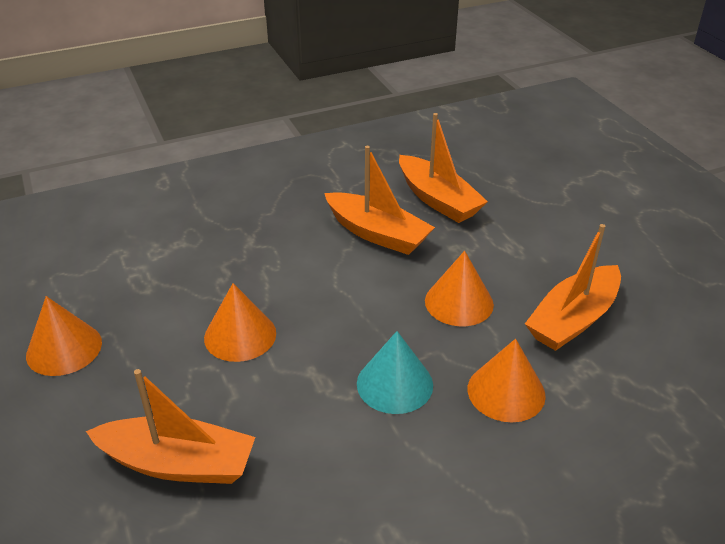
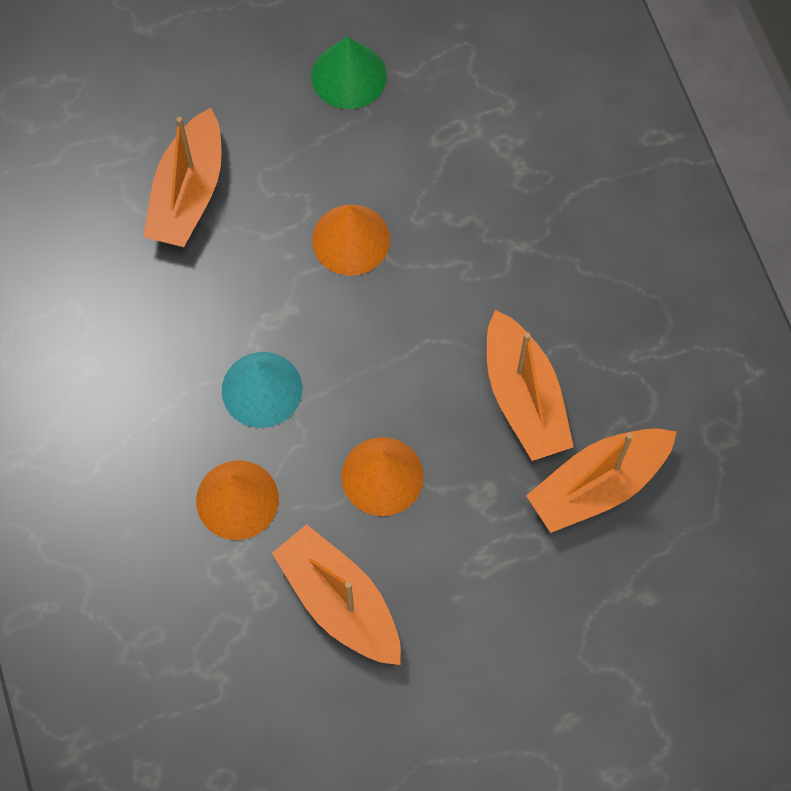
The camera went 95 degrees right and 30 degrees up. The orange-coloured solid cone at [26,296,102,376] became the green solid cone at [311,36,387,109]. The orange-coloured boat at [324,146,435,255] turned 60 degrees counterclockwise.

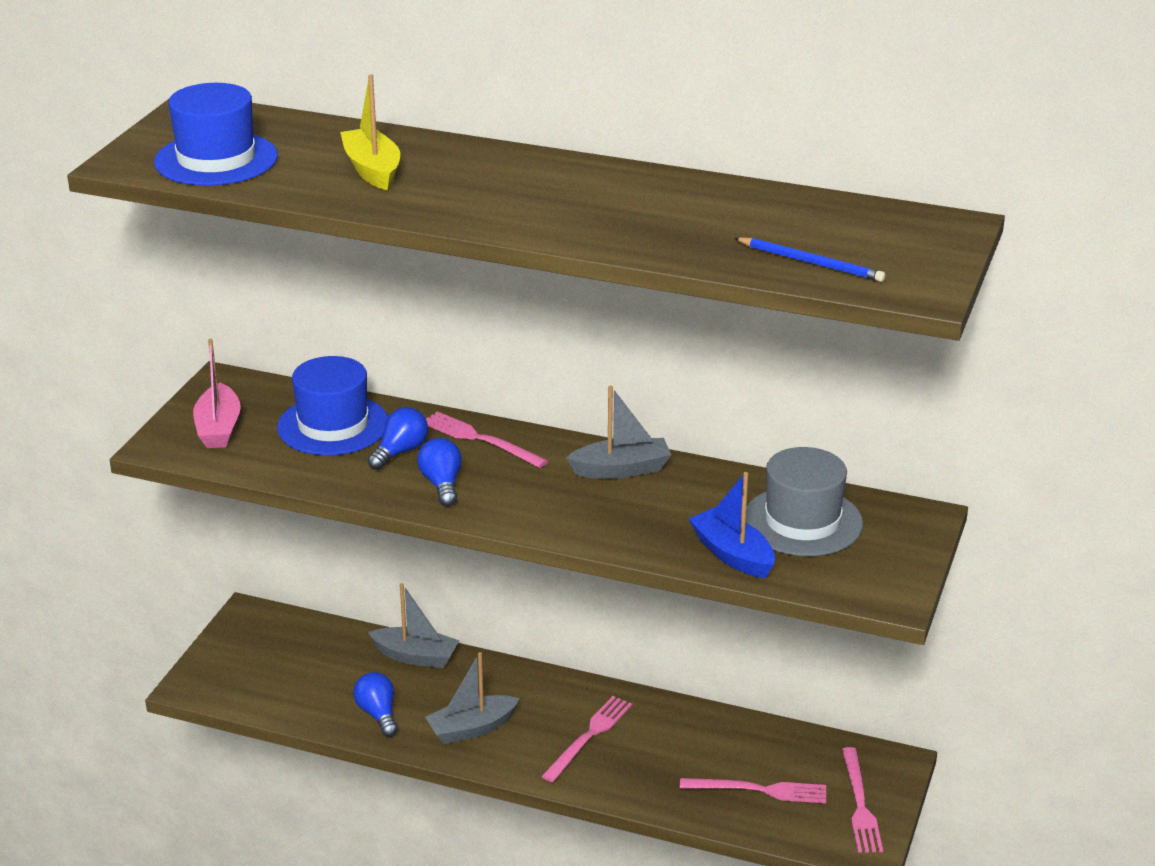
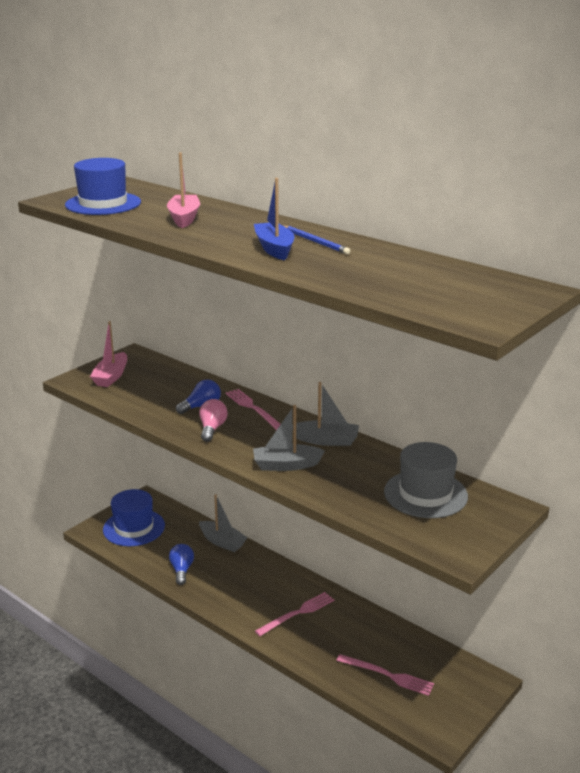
The camera went 20 degrees right and 5 degrees down. The cobalt tall hat moved from [277,356,388,455] to [103,489,165,546]. The bright yellow boat at [340,74,400,191] became the rose-pink boat at [167,152,200,228]. The cobalt light bulb at [417,438,462,507] became the rose-pink light bulb at [199,399,228,442]. The ash-grey boat moved from [425,652,520,744] to [253,405,325,471]. The cobalt boat moved from [689,472,775,578] to [254,178,294,260]. The cobalt pencil moved from [734,237,885,282] to [284,226,350,255]. The rose-pink fork at [842,747,883,853] disappeared.

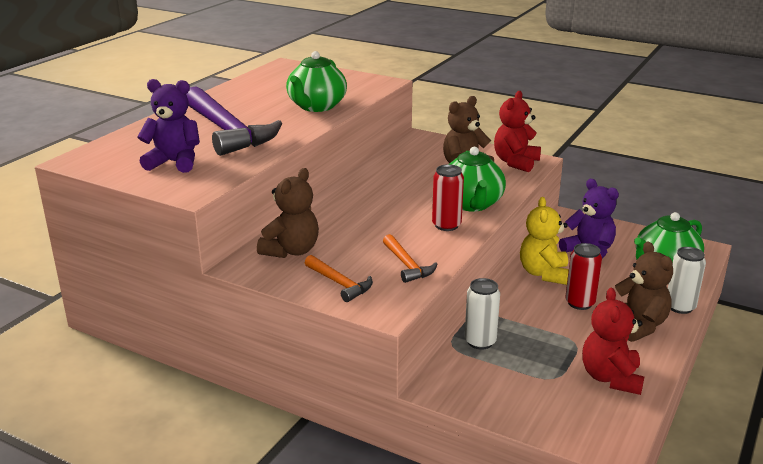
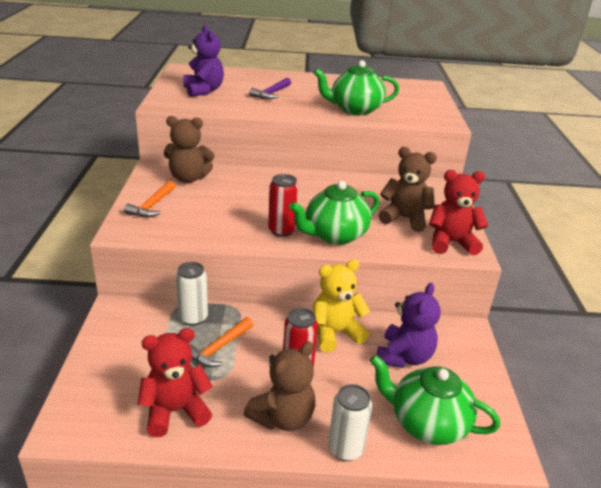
The camera went 60 degrees right and 5 degrees up. The purple claw hammer at [186,86,282,156] changed to 0.47 times the size. The orange-coloured claw hammer moved from [383,234,437,283] to [191,317,253,367].

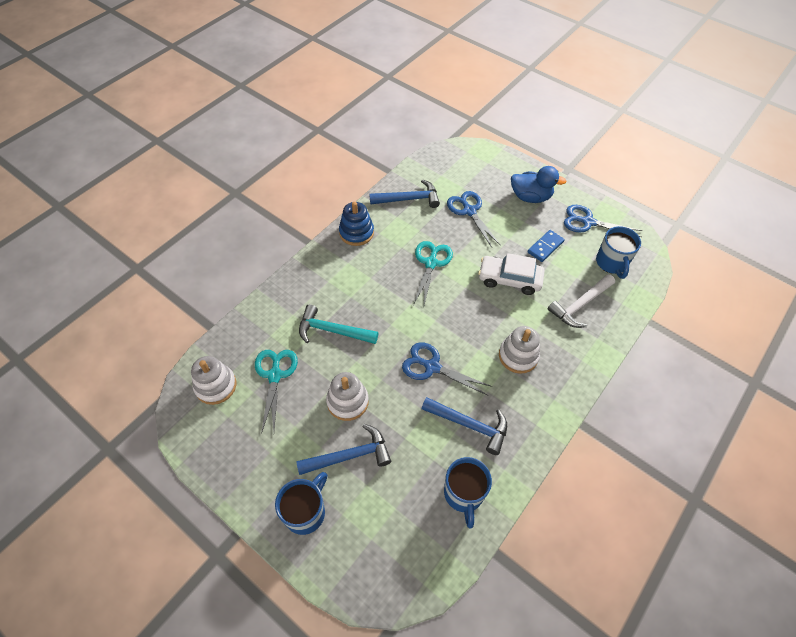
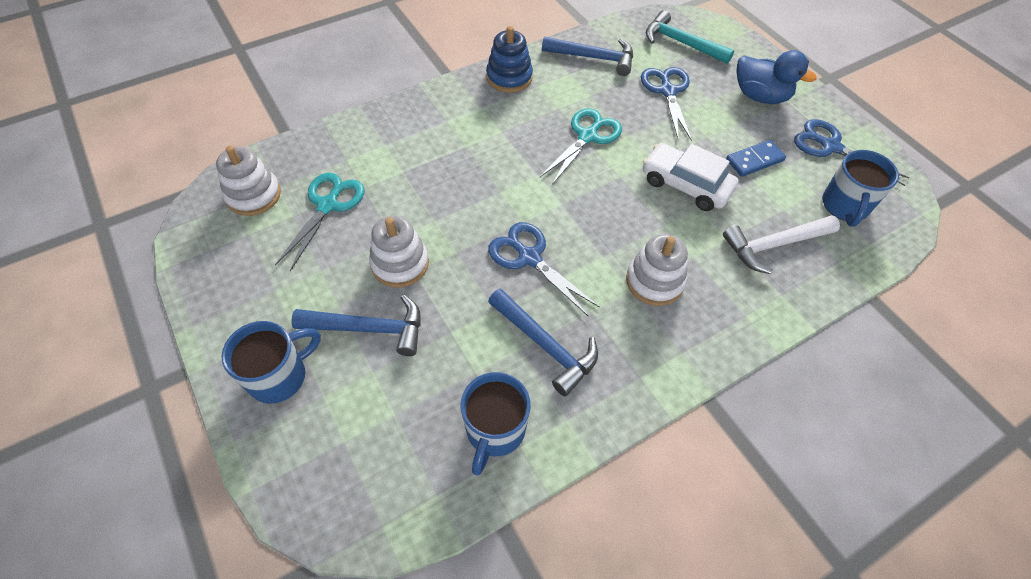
The camera went 20 degrees right and 0 degrees up. The aqua claw hammer moved from [299,304,378,344] to [646,10,735,64].

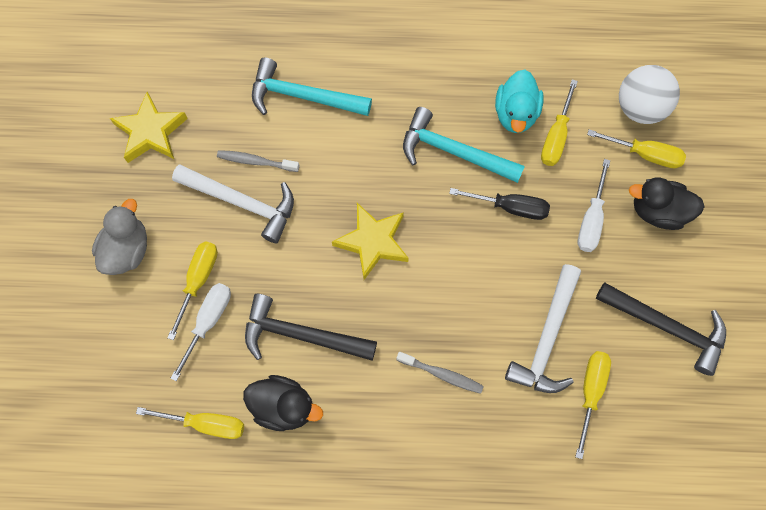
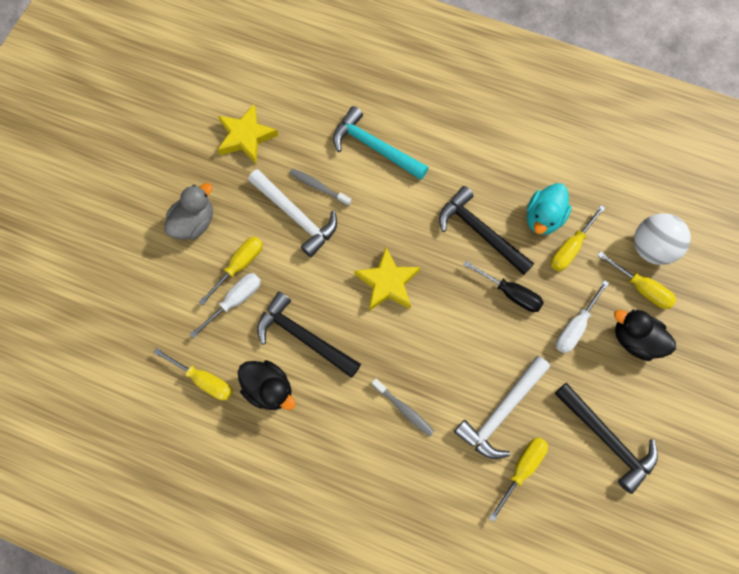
The camera went 20 degrees right and 0 degrees up. The aqua claw hammer at [403,107,525,183] became the jet-black claw hammer at [439,186,534,275].

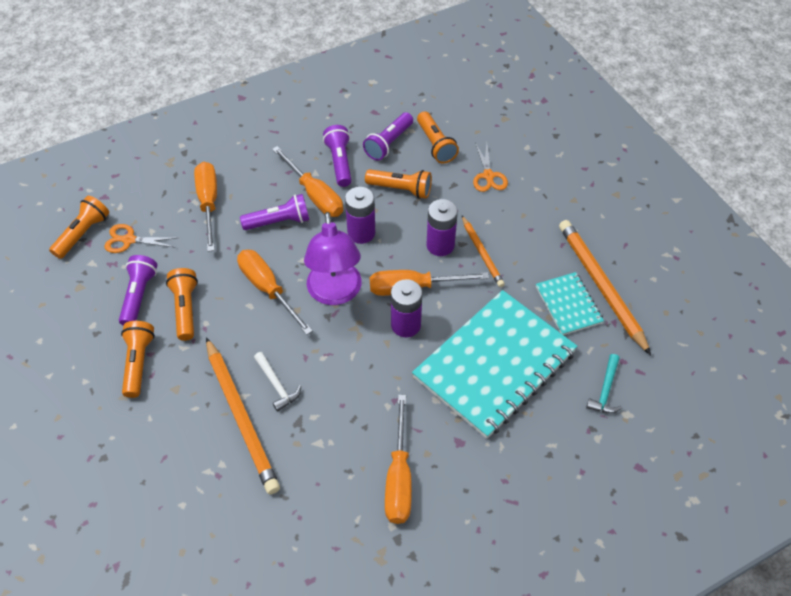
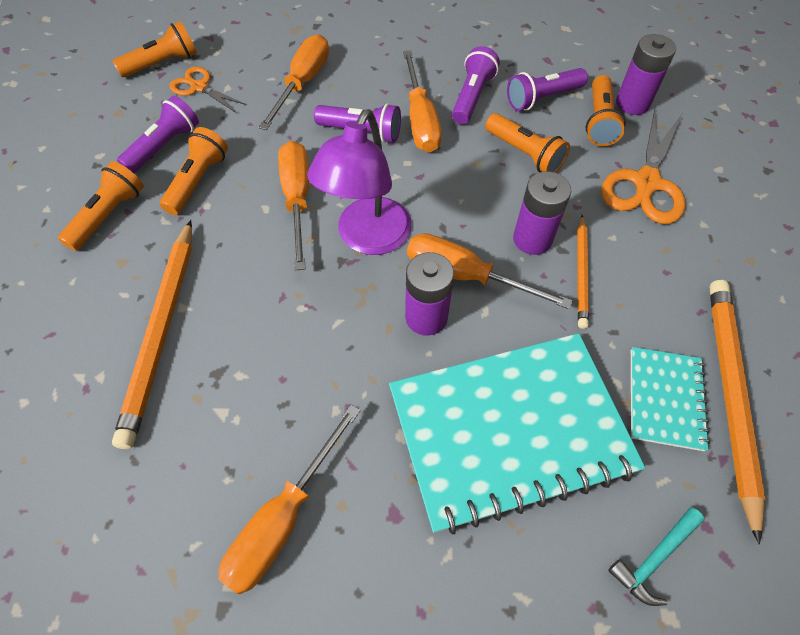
The camera went 30 degrees right and 5 degrees up. The snow-white claw hammer at [254,352,301,412] disappeared. The purple battery moved from [345,187,375,244] to [616,34,676,115]. The orange-coloured shears at [473,143,508,192] changed to 1.69 times the size.

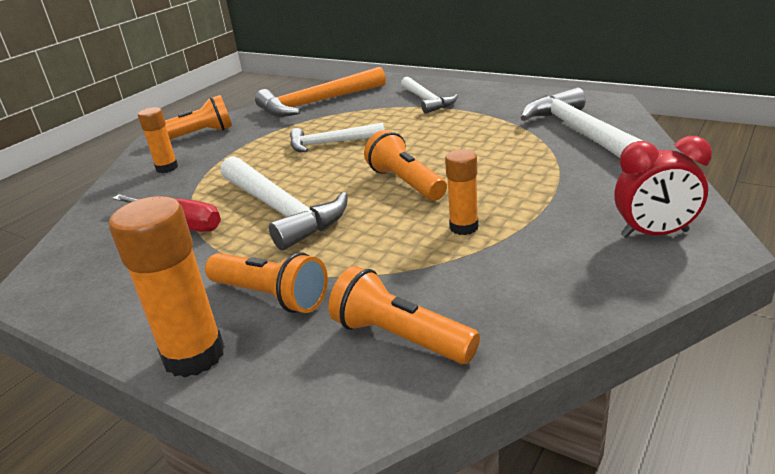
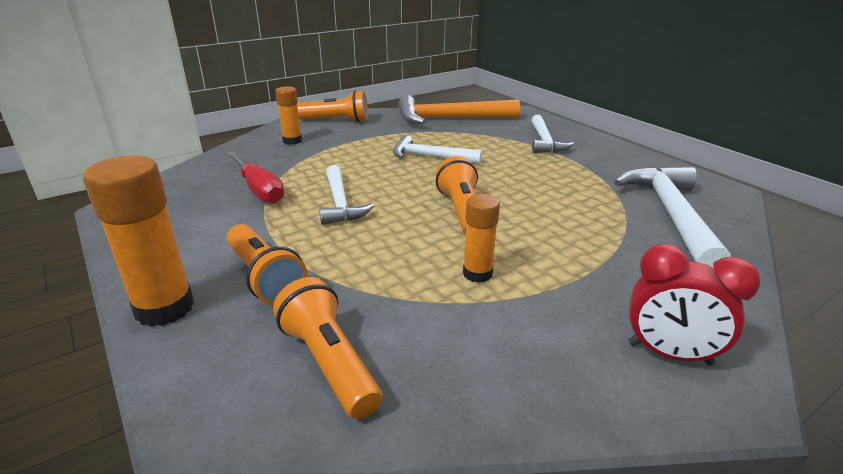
The camera went 20 degrees right and 0 degrees up. The snow-white claw hammer at [221,156,348,250] changed to 0.62 times the size.

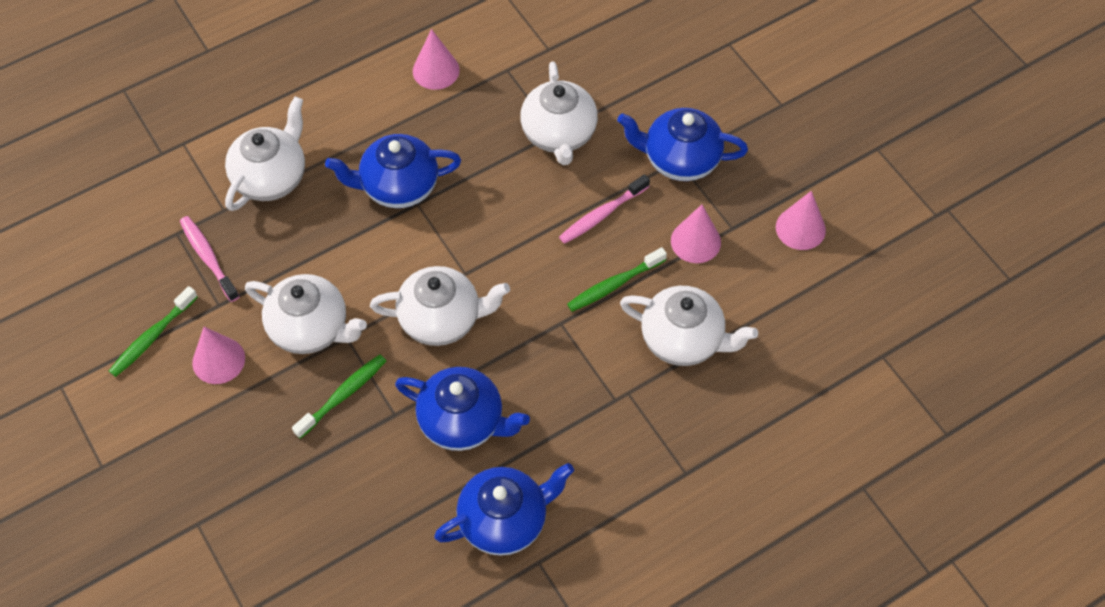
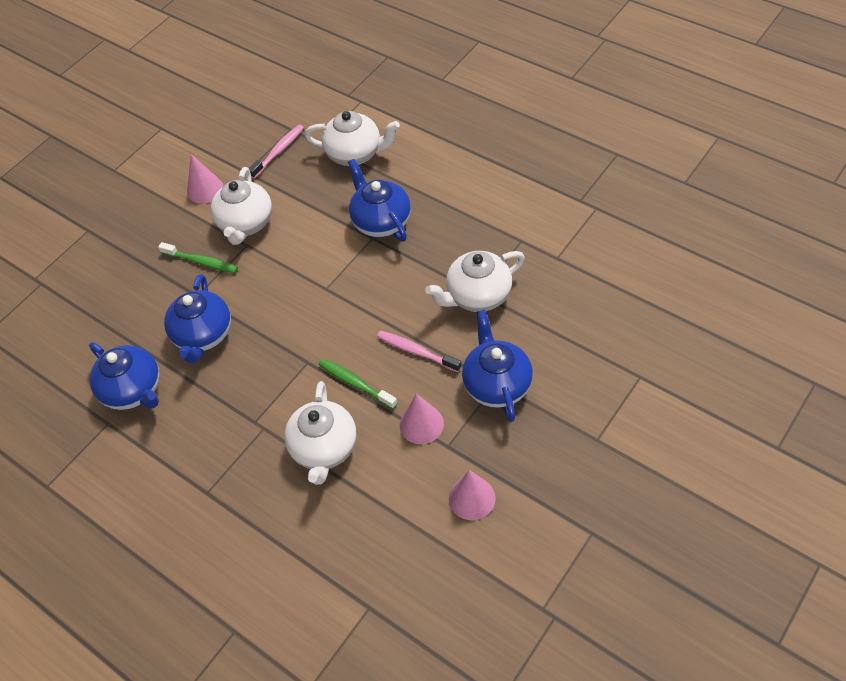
The camera went 75 degrees right and 5 degrees down. The green toothbrush at [109,286,198,377] disappeared. The snow-white tea pot at [370,266,510,346] disappeared. The rose-pink solid cone at [413,29,460,90] disappeared.

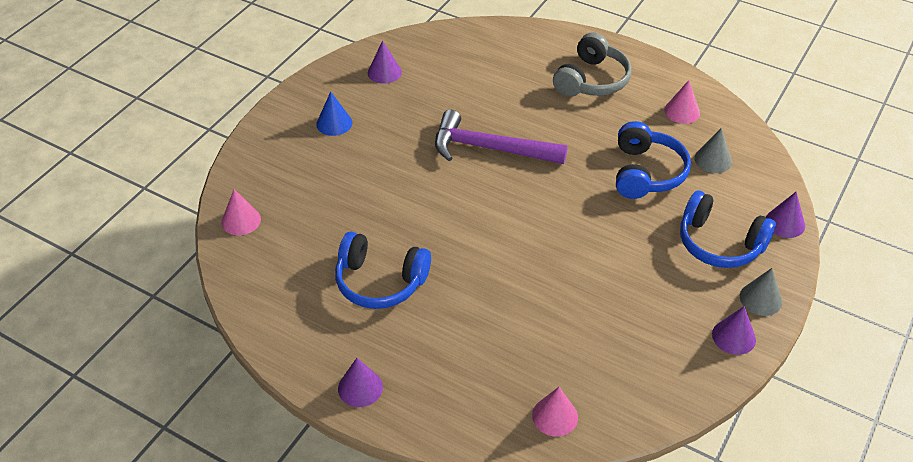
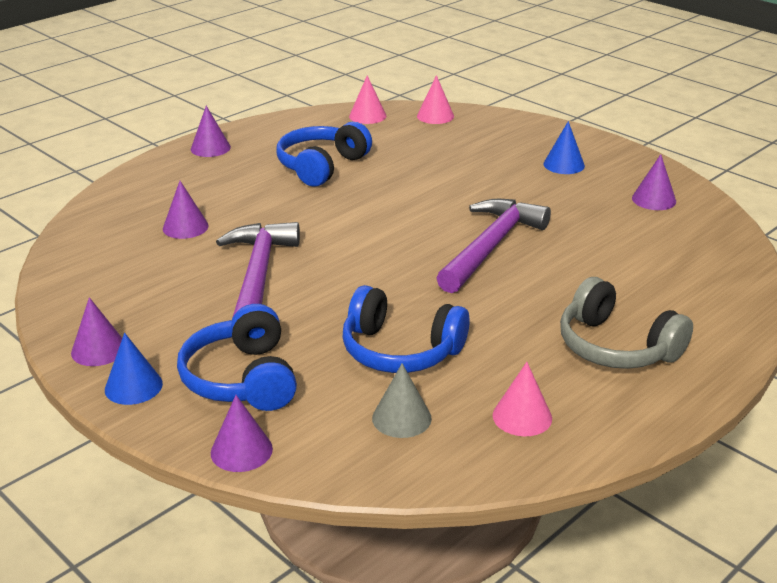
The camera went 105 degrees right and 15 degrees down. The rose-pink solid cone moved from [532,387,578,437] to [349,75,386,124]. The cobalt over-ear headphones at [680,191,776,268] turned 60 degrees counterclockwise. The ash-grey solid cone at [740,268,782,316] became the cobalt solid cone at [105,333,163,405]. The purple solid cone at [163,181,209,239] appeared. The purple claw hammer at [216,222,300,318] appeared.

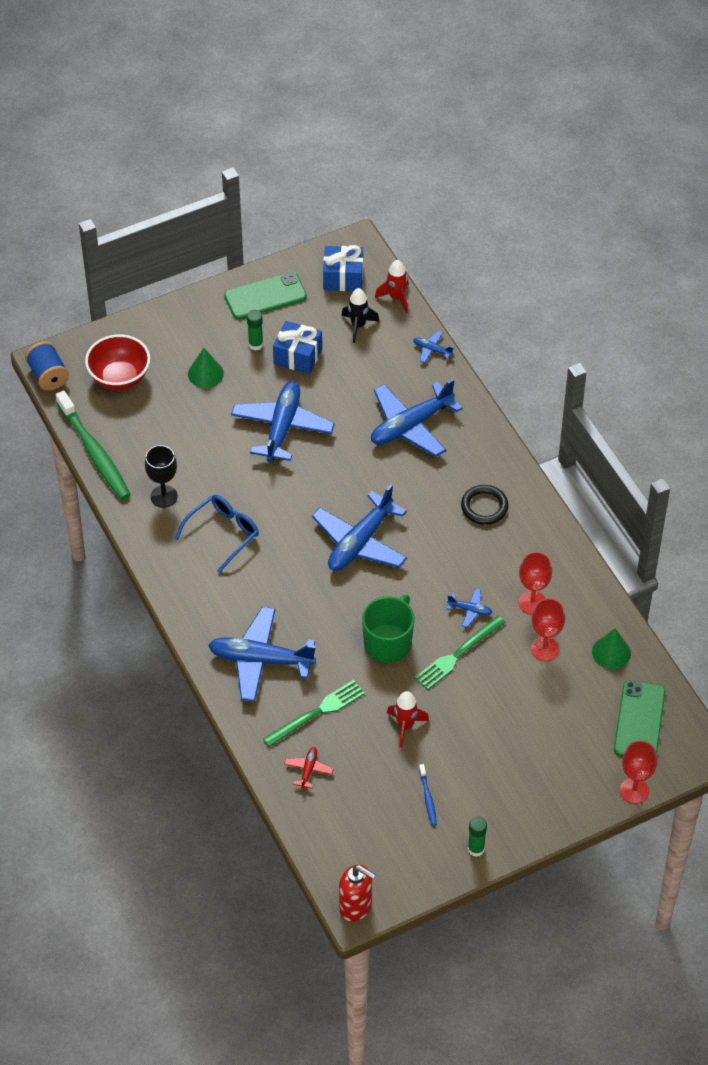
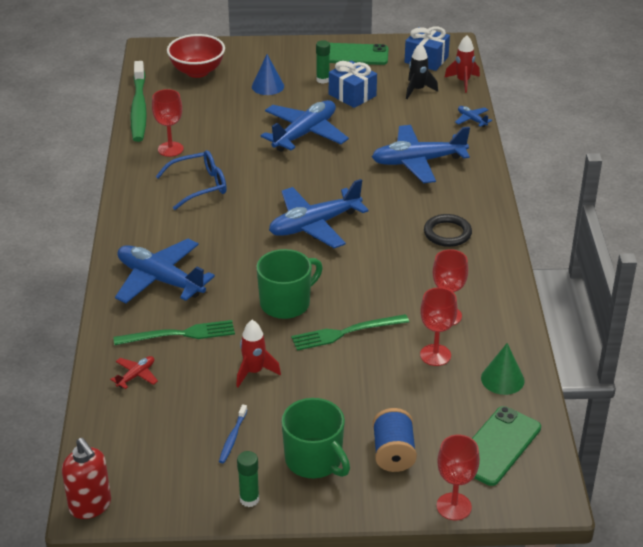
The camera went 25 degrees right and 15 degrees down. The cobalt reel of thread moved from [25,341,69,391] to [373,408,417,472]. The jet-black goblet at [145,445,178,508] became the crimson goblet at [152,89,184,157]. The green solid cone at [188,348,224,388] became the cobalt solid cone at [252,54,284,95]. The cobalt toy plane at [447,588,492,627] disappeared. The green tea mug at [281,398,350,478] appeared.

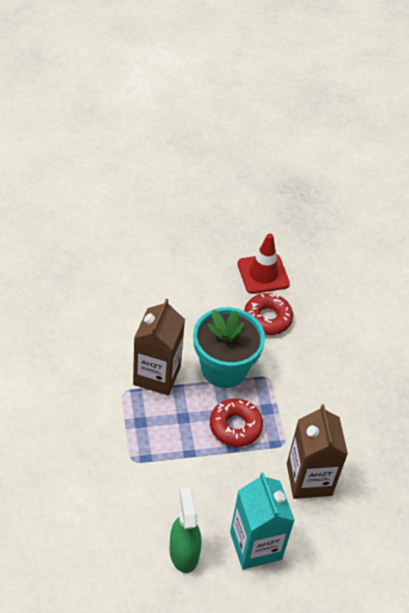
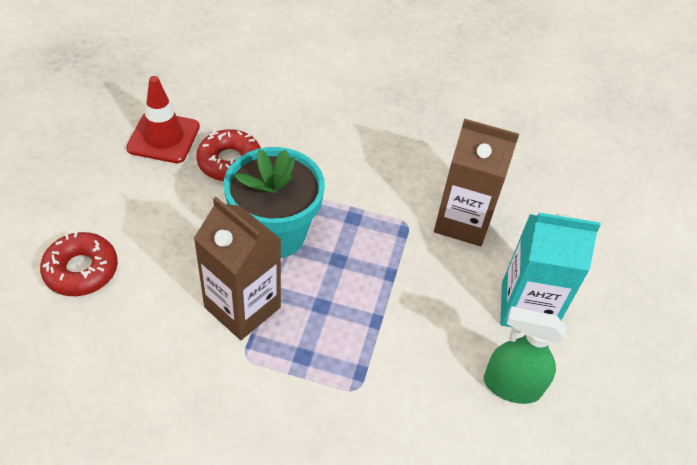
The camera went 65 degrees left and 0 degrees up. The crimson doughnut moved from [210,398,263,447] to [40,232,118,296].

